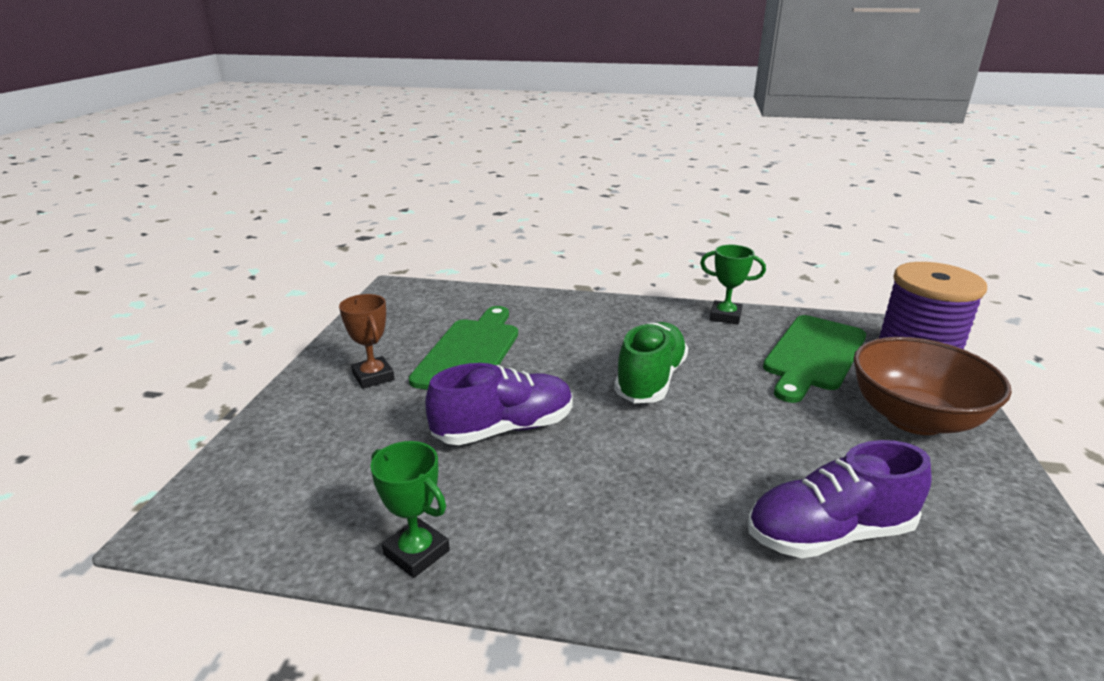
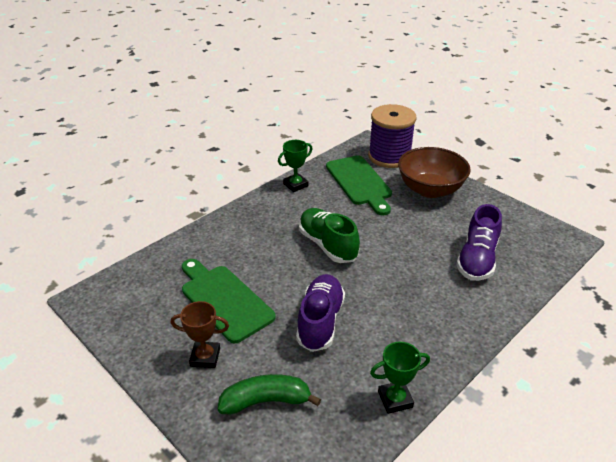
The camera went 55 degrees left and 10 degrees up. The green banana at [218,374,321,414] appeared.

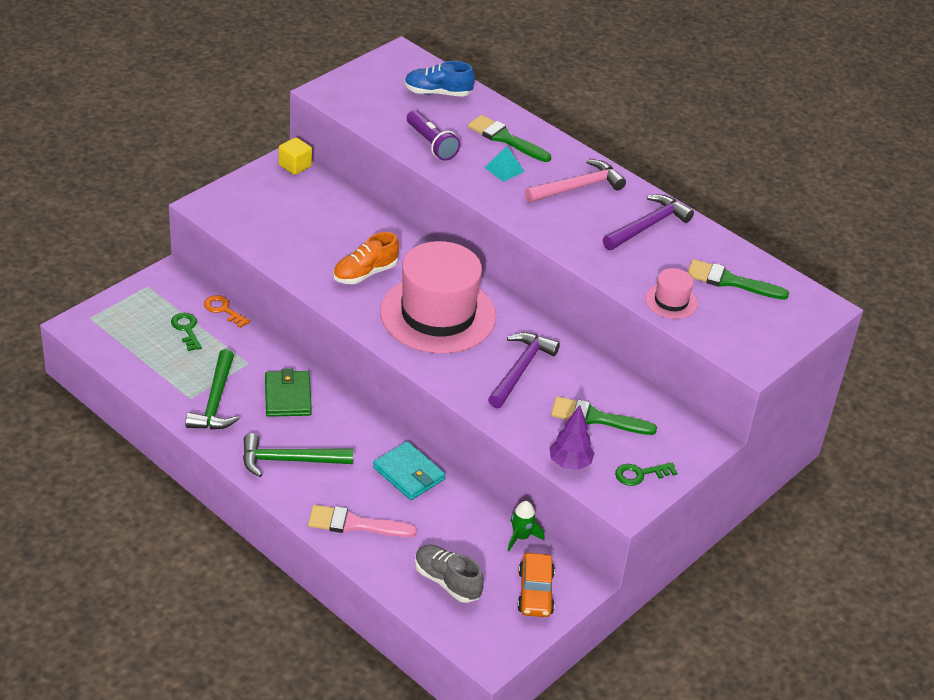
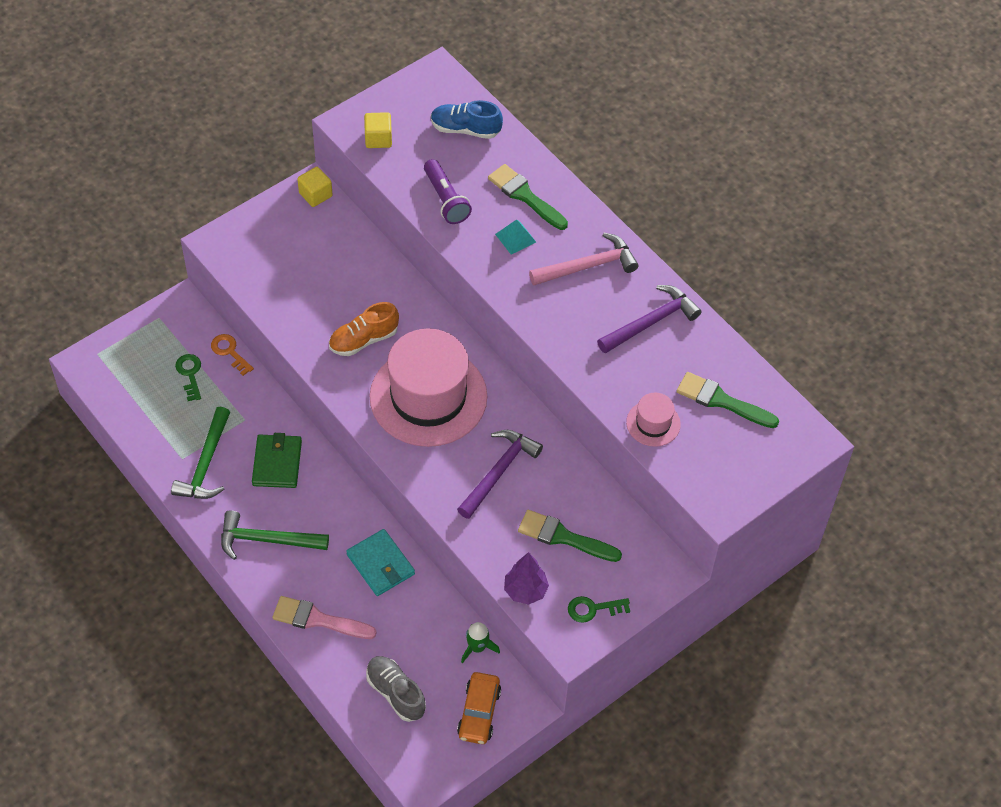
The camera went 10 degrees right and 15 degrees up. The bright yellow cube at [364,112,392,148] appeared.

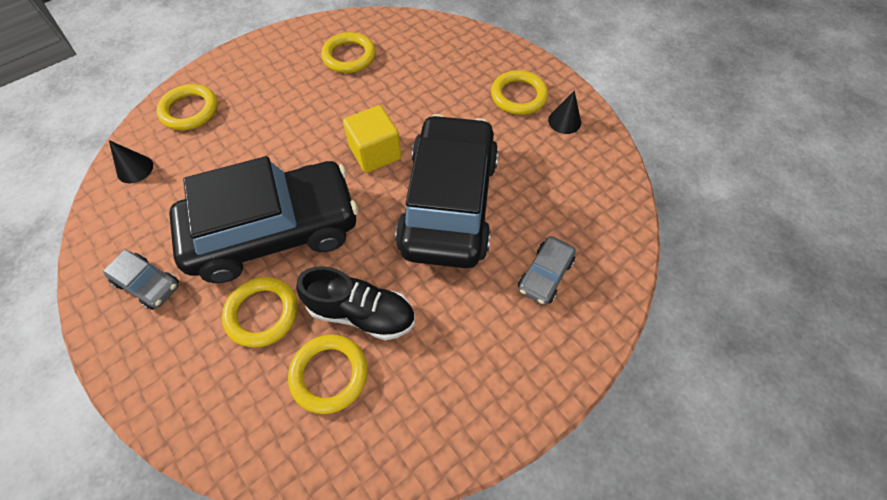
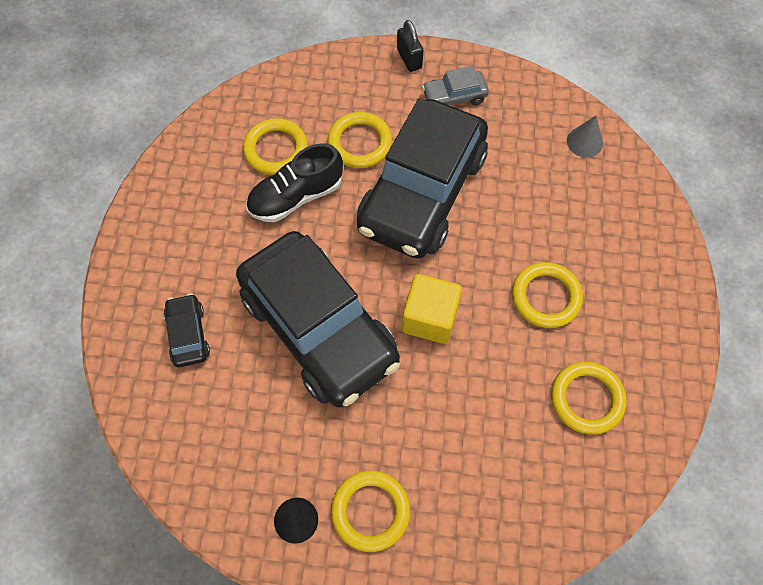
The camera went 135 degrees right and 5 degrees up. The jet-black solid cone at [109,140,153,183] became the ash-grey solid cone at [567,116,603,158]. The bright yellow torus moved from [156,84,218,130] to [512,262,583,328]. The ash-grey car at [518,236,576,305] became the jet-black car at [164,294,210,367]. The jet-black small lock at [397,20,424,72] appeared.

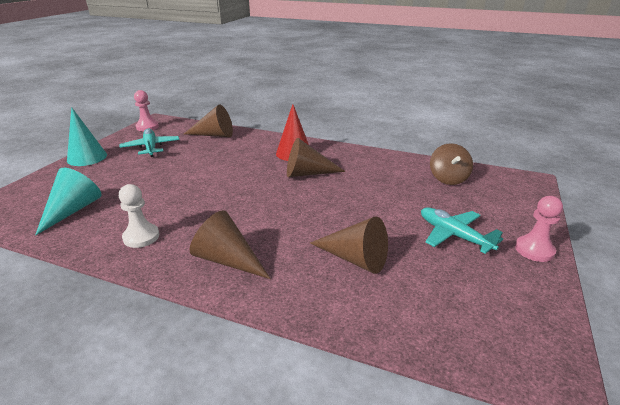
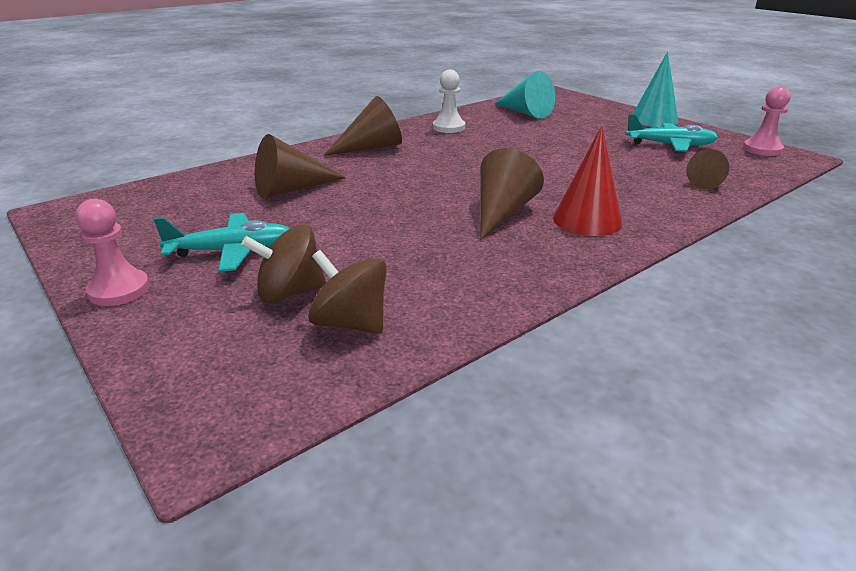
The camera went 120 degrees right and 0 degrees up. The dark brown solid cone at [184,104,233,137] changed to 0.65 times the size. The dark brown spinning top at [241,224,326,303] appeared.

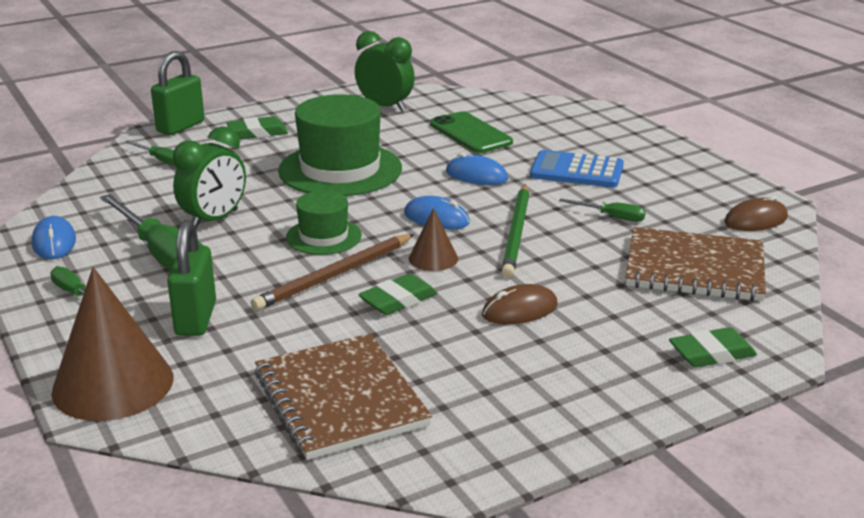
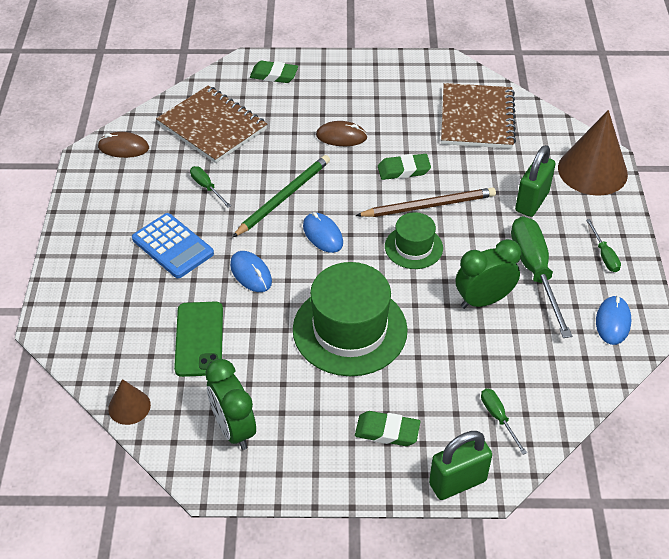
The camera went 150 degrees left and 20 degrees up. The dark brown solid cone moved from [409,208,458,271] to [108,379,151,425].

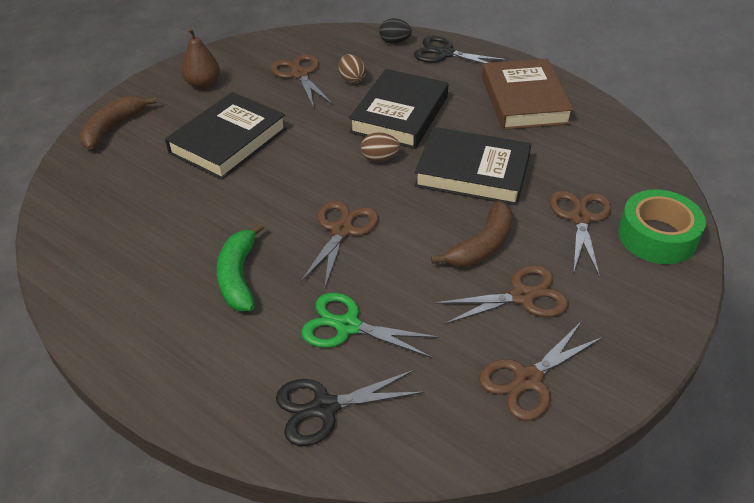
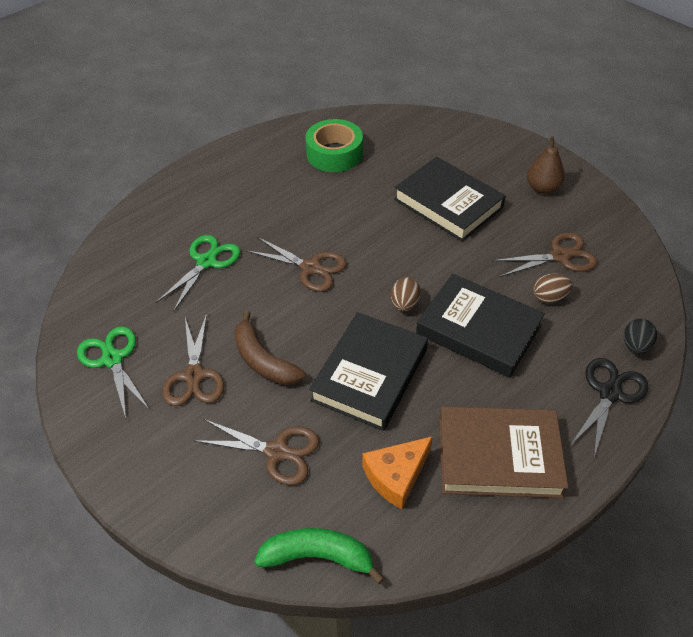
The camera went 100 degrees right and 5 degrees up. The dark brown banana at [79,96,157,150] disappeared. The green banana moved from [216,223,264,311] to [254,528,384,584]. The jet-black shears at [276,370,424,446] disappeared. The dark brown shears at [479,321,603,421] became the green shears at [77,326,150,418]. The green tape moved from [618,189,706,264] to [305,119,363,172]. The orange-coloured piece of cheese at [363,436,433,509] appeared.

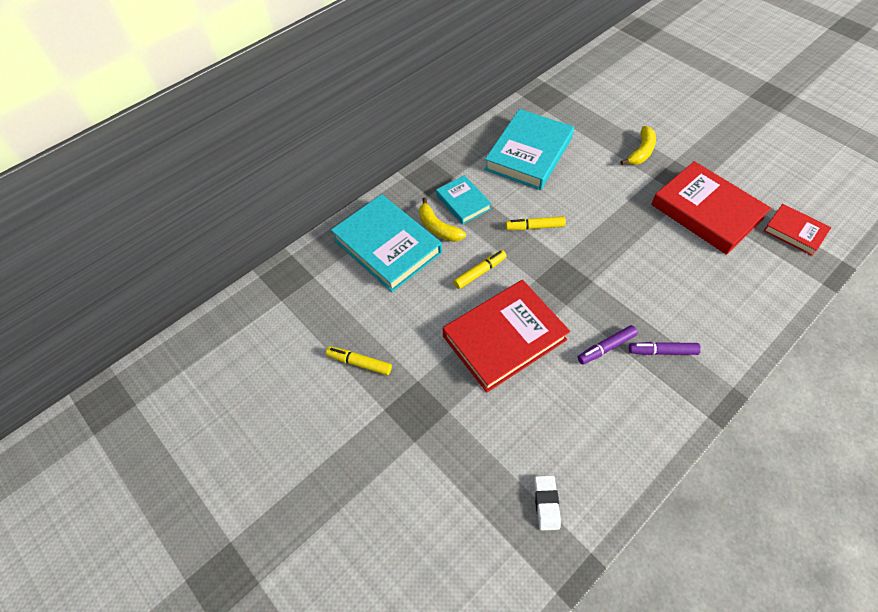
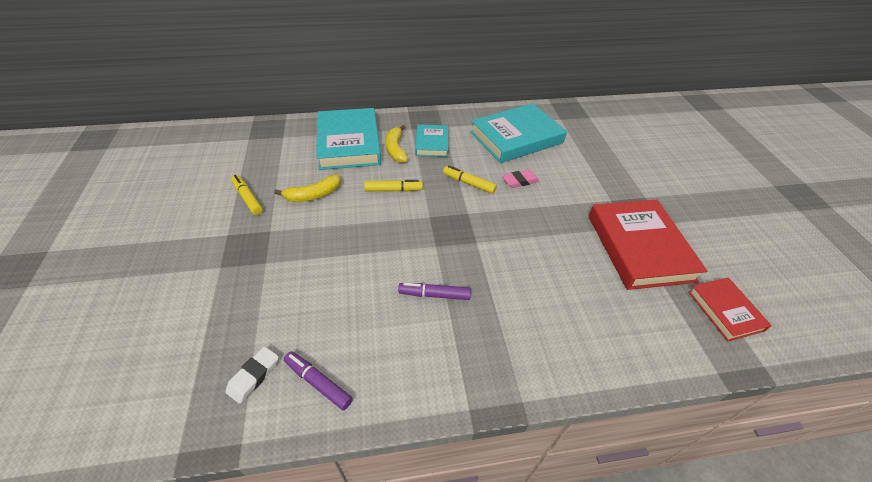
The camera went 30 degrees right and 10 degrees down. The crimson hardback at [443,280,570,393] disappeared. The bright yellow banana moved from [621,126,656,165] to [274,175,341,202]. The purple felt pen moved from [629,342,701,355] to [284,351,353,410]. The rose-pink eraser at [502,169,539,188] appeared.

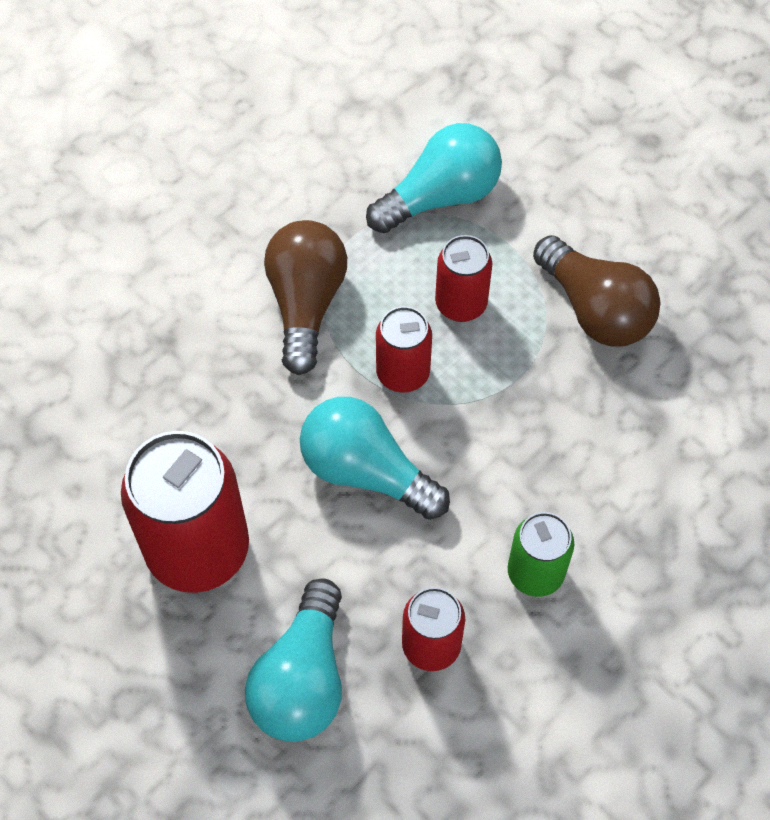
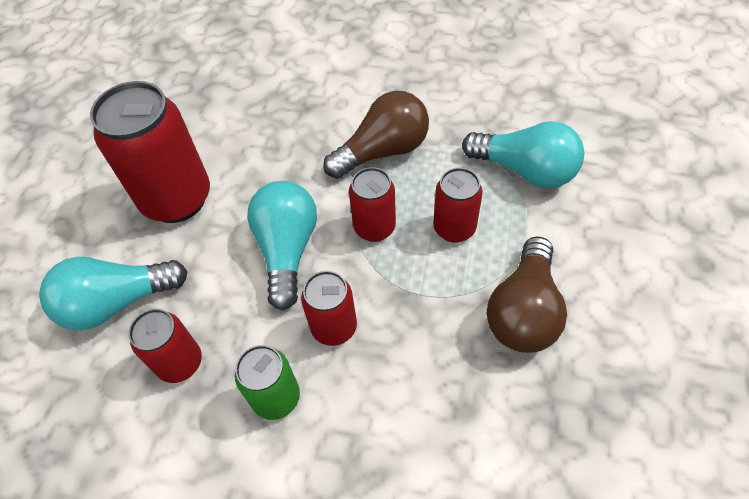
The camera went 60 degrees right and 5 degrees down. The crimson can at [301,271,357,346] appeared.

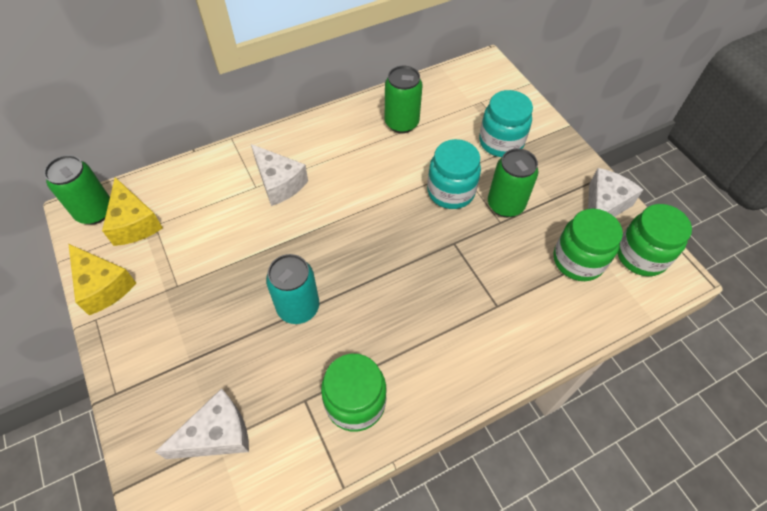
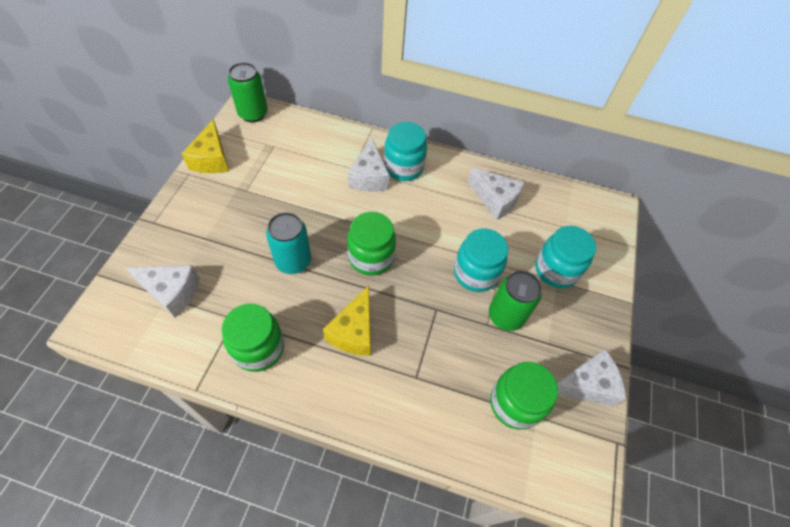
The camera went 40 degrees right and 0 degrees up. The bright yellow piece of cheese moved from [102,177,163,246] to [323,285,371,356]. The green can at [385,66,422,133] was replaced by the snow-white piece of cheese at [468,168,525,220]. The green jam jar moved from [617,204,692,276] to [347,212,396,276]. The aqua jam jar at [384,122,427,181] appeared.

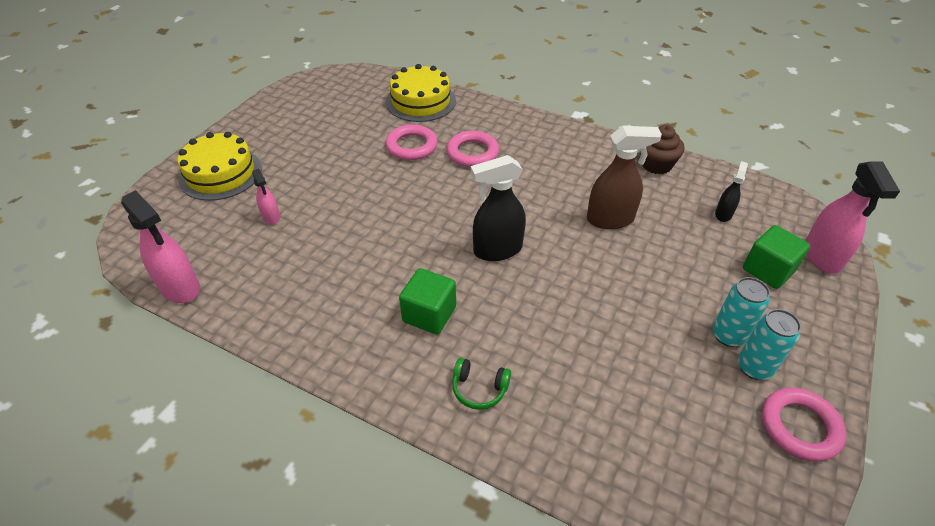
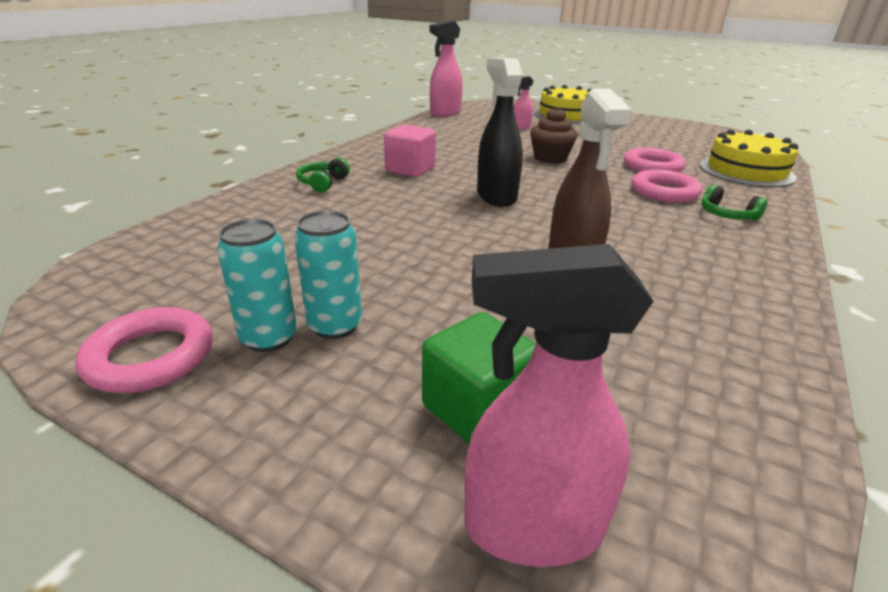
The camera went 90 degrees right and 15 degrees down. The green cube at [399,268,456,334] became the rose-pink cube at [384,125,436,177]. The dark brown muffin moved from [640,125,684,174] to [530,107,578,164]. The jet-black sprayer at [715,161,748,222] disappeared. The green over-ear headphones at [701,185,767,221] appeared.

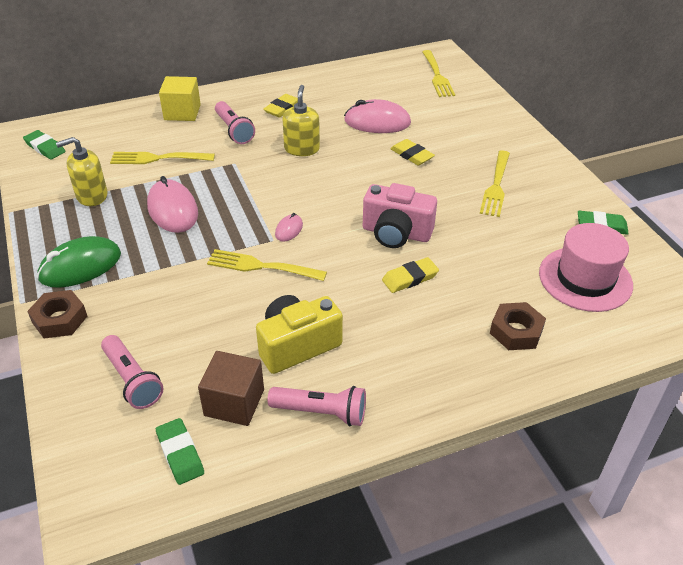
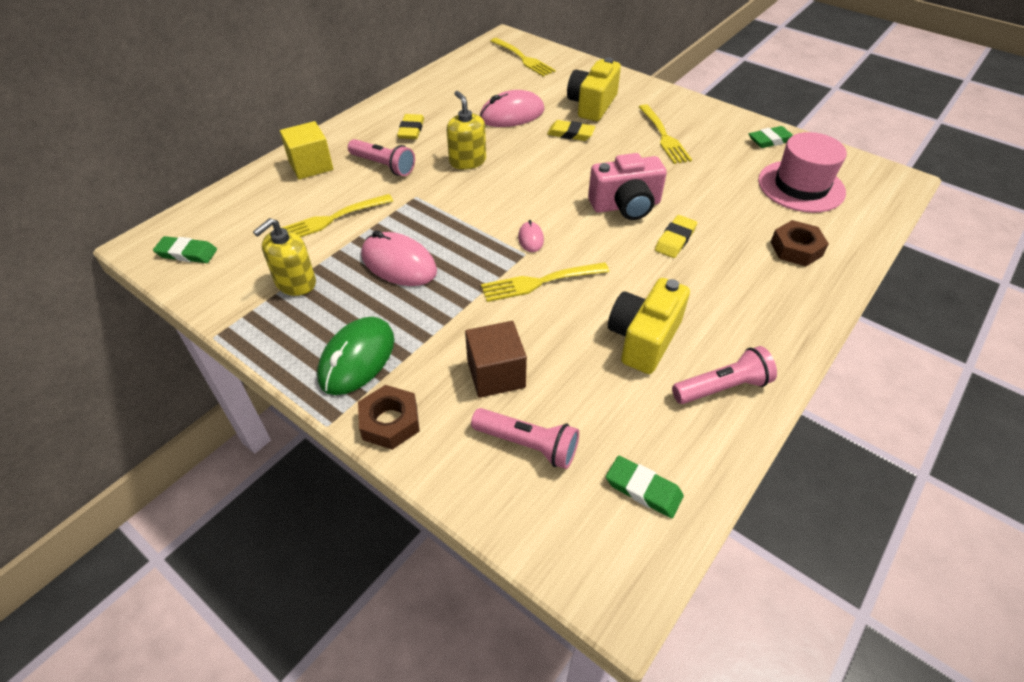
The camera went 30 degrees left and 5 degrees up. The dark brown cube moved from [198,351,264,426] to [465,321,527,398]. The bright yellow camera at [567,58,621,121] appeared.

